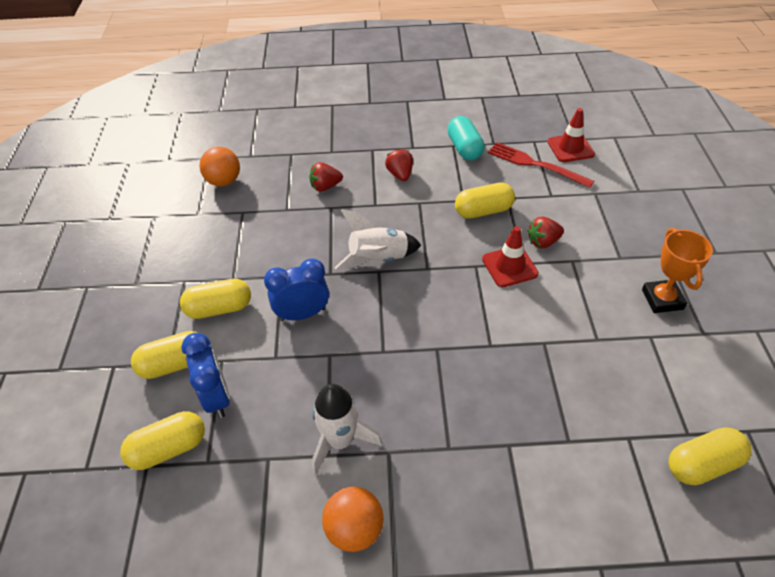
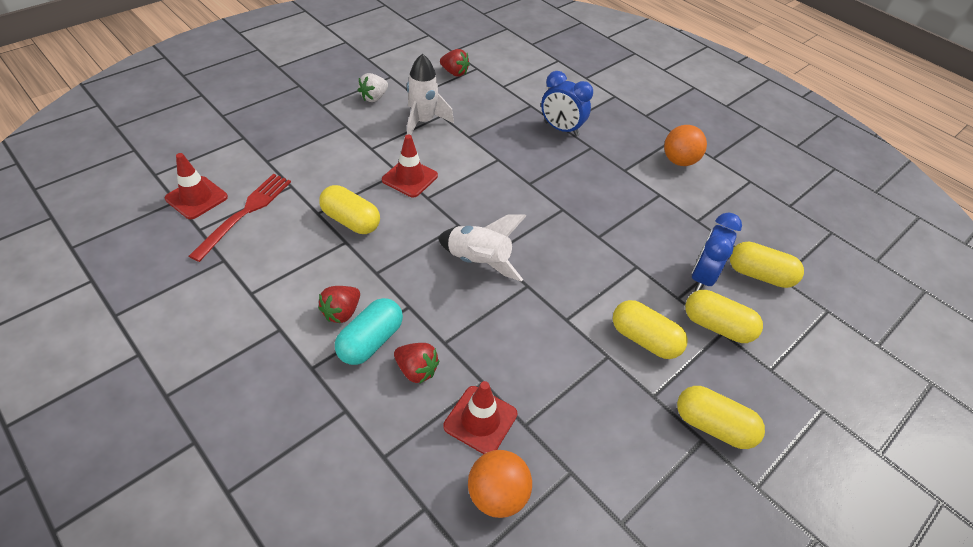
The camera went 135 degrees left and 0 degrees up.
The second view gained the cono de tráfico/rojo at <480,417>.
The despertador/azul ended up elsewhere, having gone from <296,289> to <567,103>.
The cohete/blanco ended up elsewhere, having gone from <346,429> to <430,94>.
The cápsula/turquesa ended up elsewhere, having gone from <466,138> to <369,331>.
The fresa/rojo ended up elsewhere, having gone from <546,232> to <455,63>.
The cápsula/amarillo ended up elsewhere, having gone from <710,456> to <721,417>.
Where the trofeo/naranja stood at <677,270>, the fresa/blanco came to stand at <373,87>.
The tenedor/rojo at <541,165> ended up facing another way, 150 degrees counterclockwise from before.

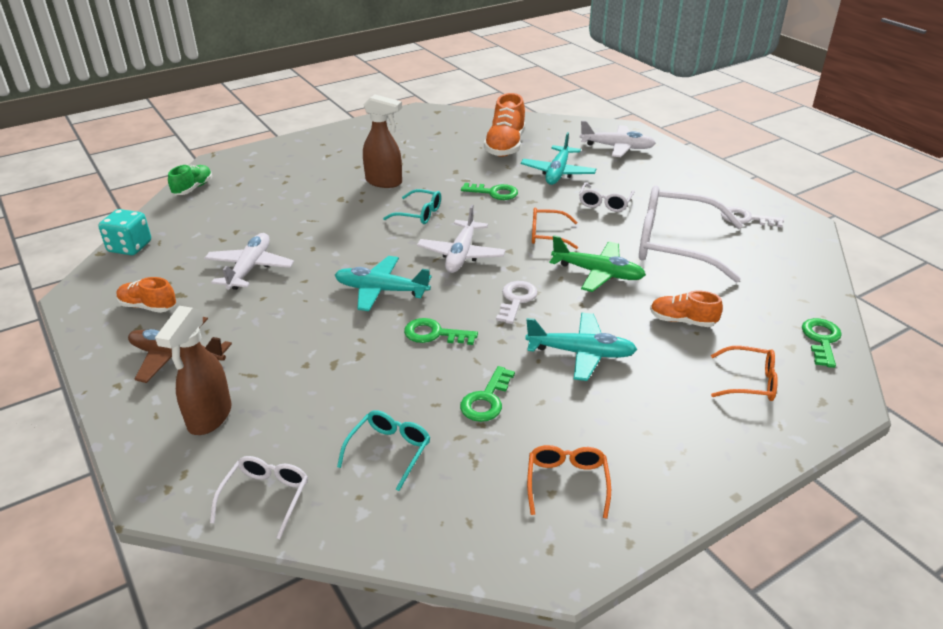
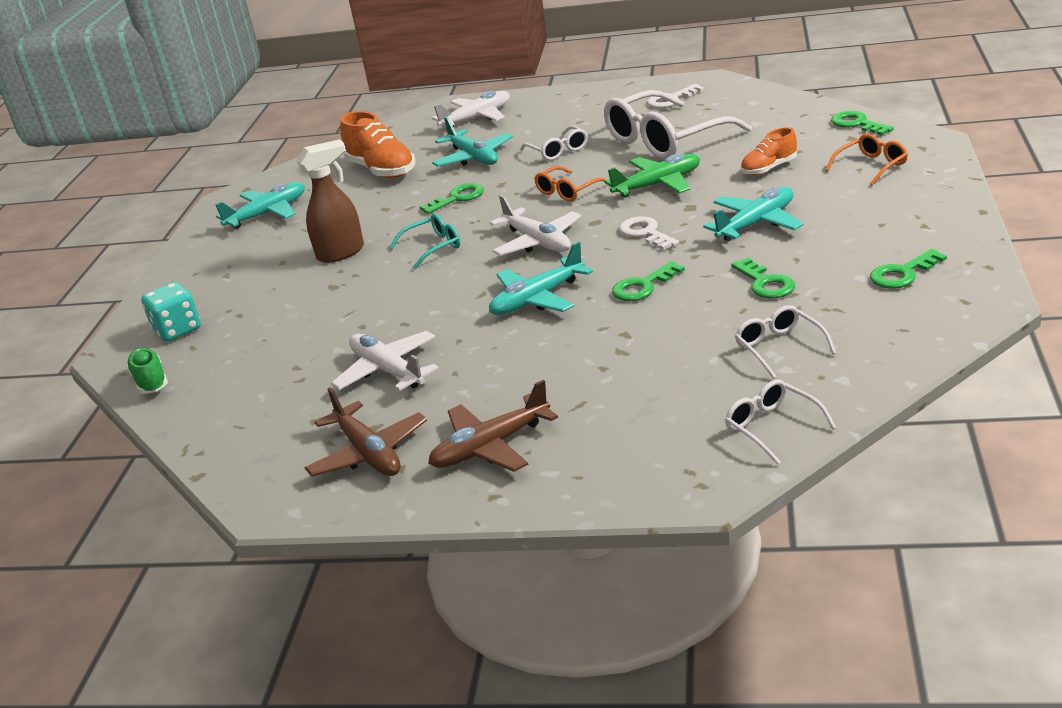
The camera went 45 degrees left and 5 degrees down.
The second view lost the pulverizador/marrón at <193,370>.
The second view gained the avión/turquesa at <260,205>.
The dado/turquesa ended up elsewhere, having gone from <124,232> to <171,312>.
Where the zapato/naranja stood at <146,295>, the avión/marrón came to stand at <366,432>.
Where the gafas/naranja stood at <569,482>, the llave/verde came to stand at <908,269>.
What was the gafas/turquesa at <384,450> turned into the gafas/blanco at <785,342>.

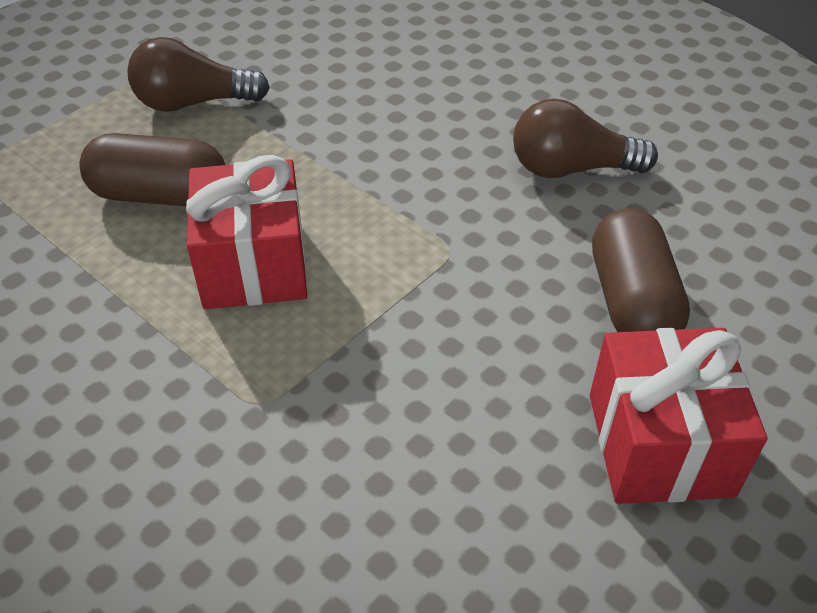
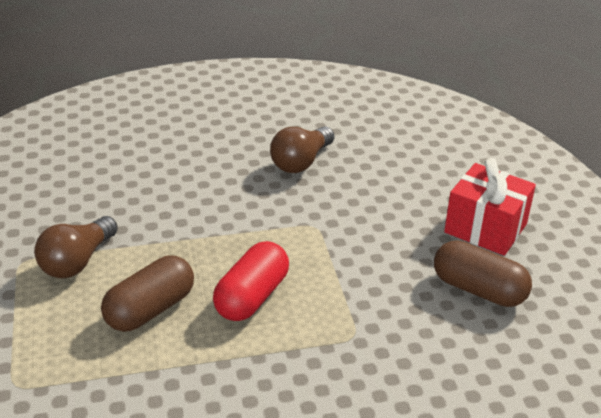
The camera went 55 degrees left and 10 degrees down.
The cápsula/marrón ended up elsewhere, having gone from <641,270> to <483,273>.
Where the regalo/rojo stood at <246,232>, the cápsula/rojo came to stand at <251,281>.

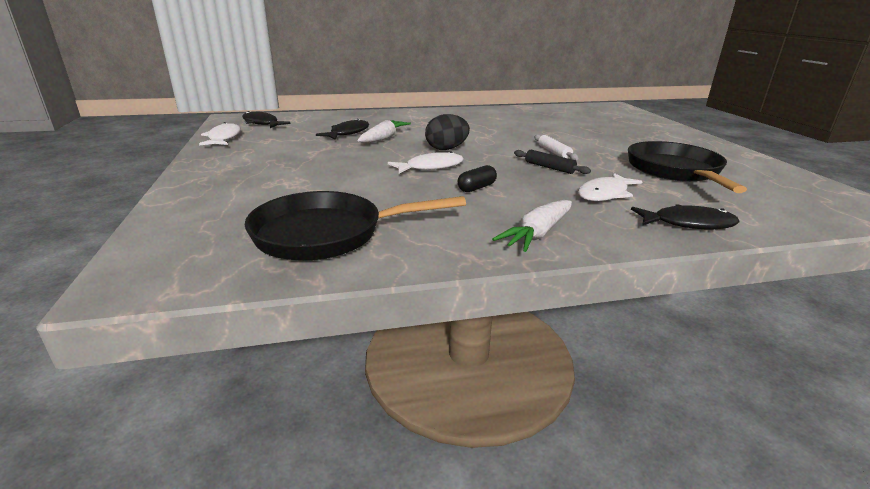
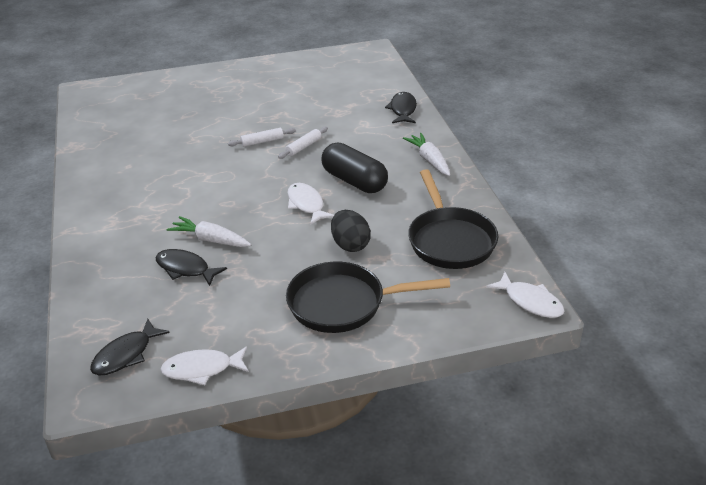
The camera went 90 degrees left and 10 degrees up.
The huevo/negro ended up elsewhere, having gone from <447,132> to <351,231>.
The pez/blanco ended up elsewhere, having gone from <610,187> to <525,295>.
The sartén/negro ended up elsewhere, having gone from <687,167> to <368,297>.
What was the rodillo/negro at <552,162> turned into the rodillo/blanco at <303,143>.
The zanahoria/blanco at <532,226> ended up facing another way, 150 degrees counterclockwise from before.
The size of the cápsula/negro at <477,178> changed by a factor of 2.08.

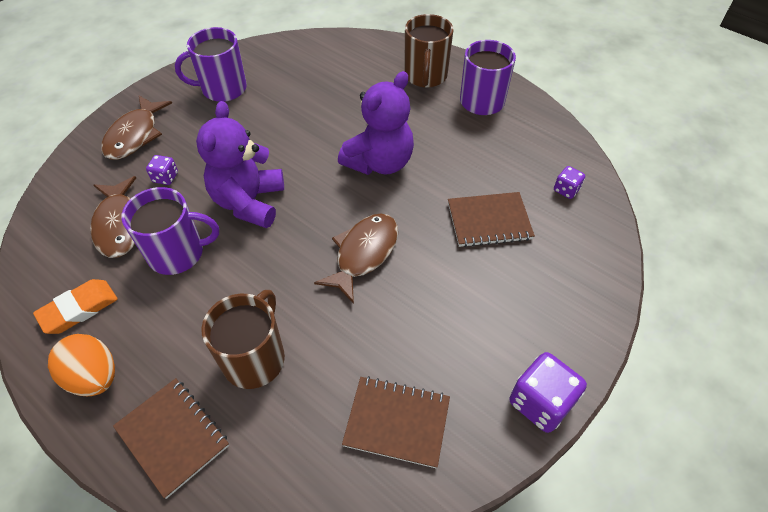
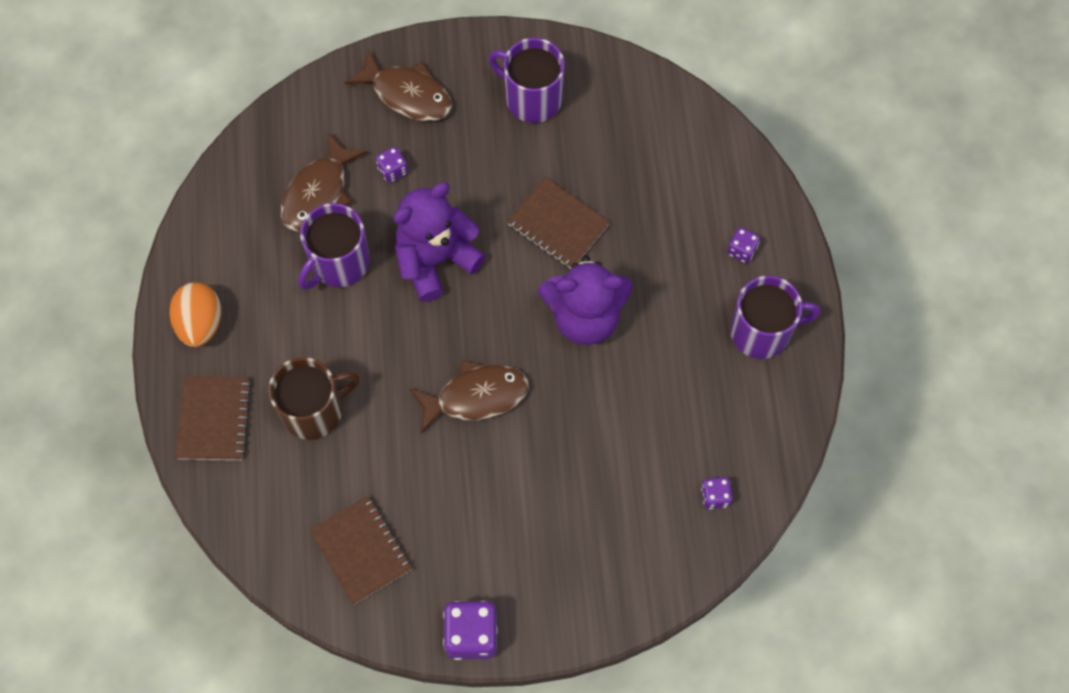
The camera went 45 degrees right and 15 degrees up.
The second view lost the goma de borrar/naranja at <75,306>.
The cuaderno/marrón ended up elsewhere, having gone from <491,219> to <558,223>.
Where the taza/marrón stood at <428,51>, the dado/morado came to stand at <743,245>.
The pez/marrón at <136,128> ended up facing another way, 120 degrees counterclockwise from before.
The taza/morado at <170,231> ended up facing another way, 90 degrees clockwise from before.

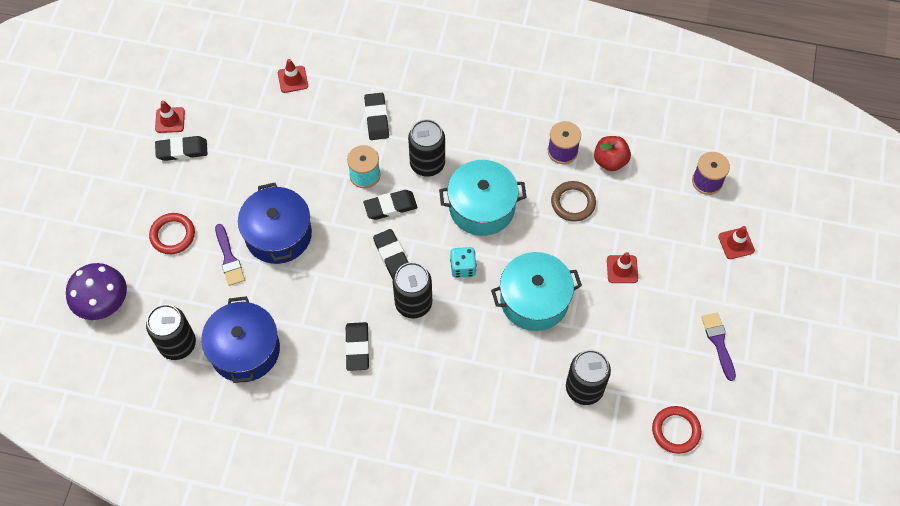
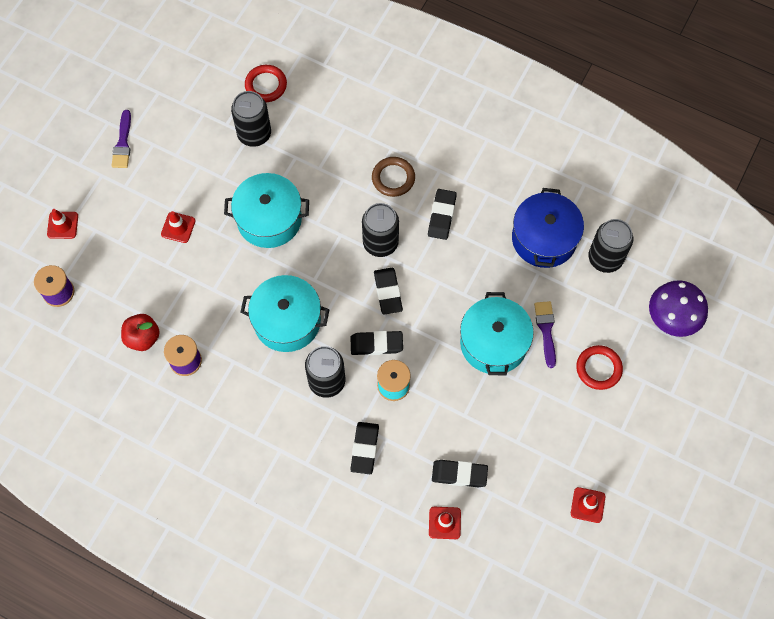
The camera went 165 degrees left and 5 degrees up.
The second view lost the dado/turquesa at <463,262>.
The goma de borrar/negro ended up elsewhere, having gone from <181,148> to <460,473>.
The anillo/marrón ended up elsewhere, having gone from <573,201> to <393,177>.
The anillo/rojo ended up elsewhere, having gone from <677,430> to <266,83>.
What was the olla/azul at <275,223> turned into the olla/turquesa at <497,333>.

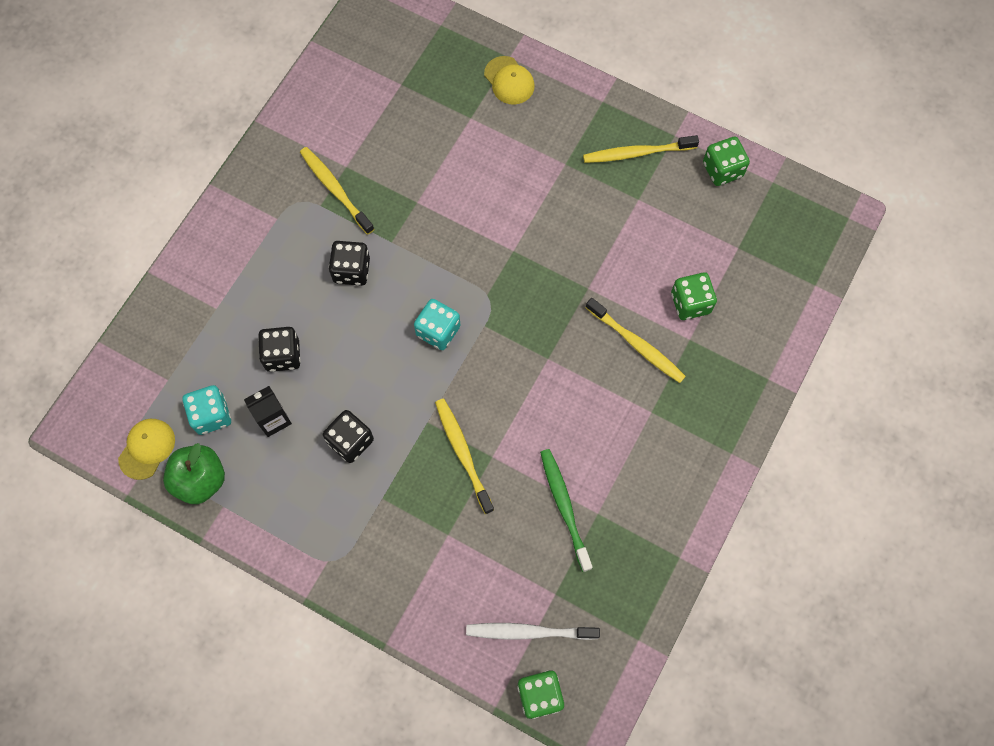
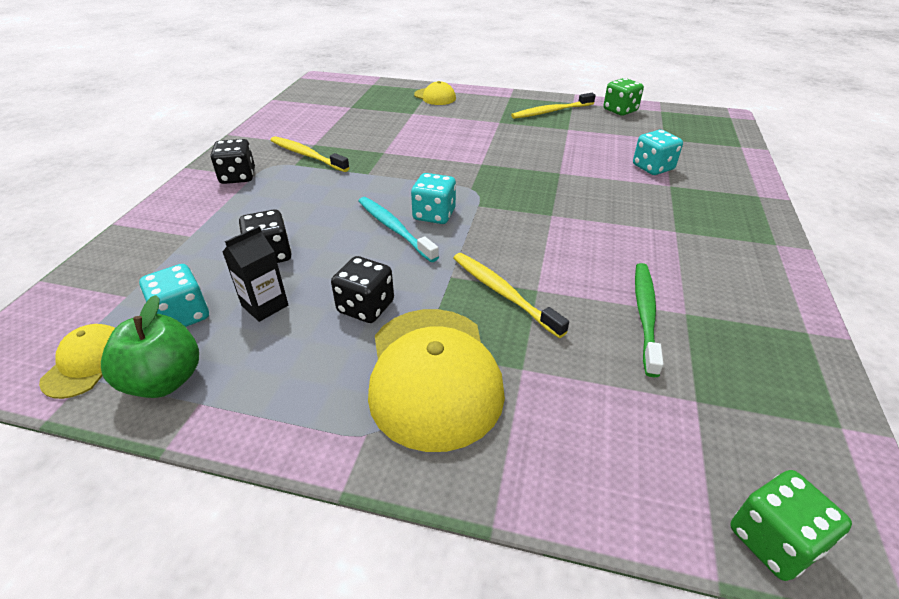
The camera went 15 degrees left and 30 degrees down.
The second view lost the cepillo de dientes/blanco at <533,631>.
The second view lost the cepillo de dientes/amarillo at <636,340>.
The second view gained the cepillo de dientes/turquesa at <399,229>.
The second view gained the gorra/amarillo at <436,380>.
The dado/negro ended up elsewhere, having gone from <349,263> to <233,161>.
What was the dado/verde at <694,296> turned into the dado/turquesa at <658,152>.
The cepillo de dientes/verde at <566,510> ended up facing another way, 45 degrees clockwise from before.

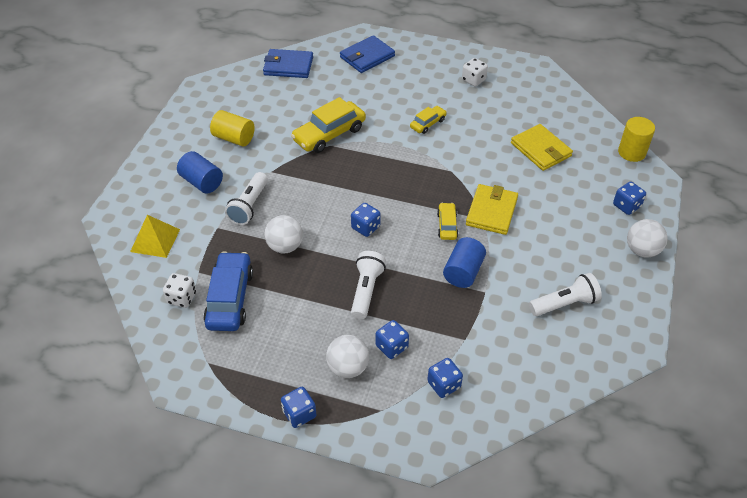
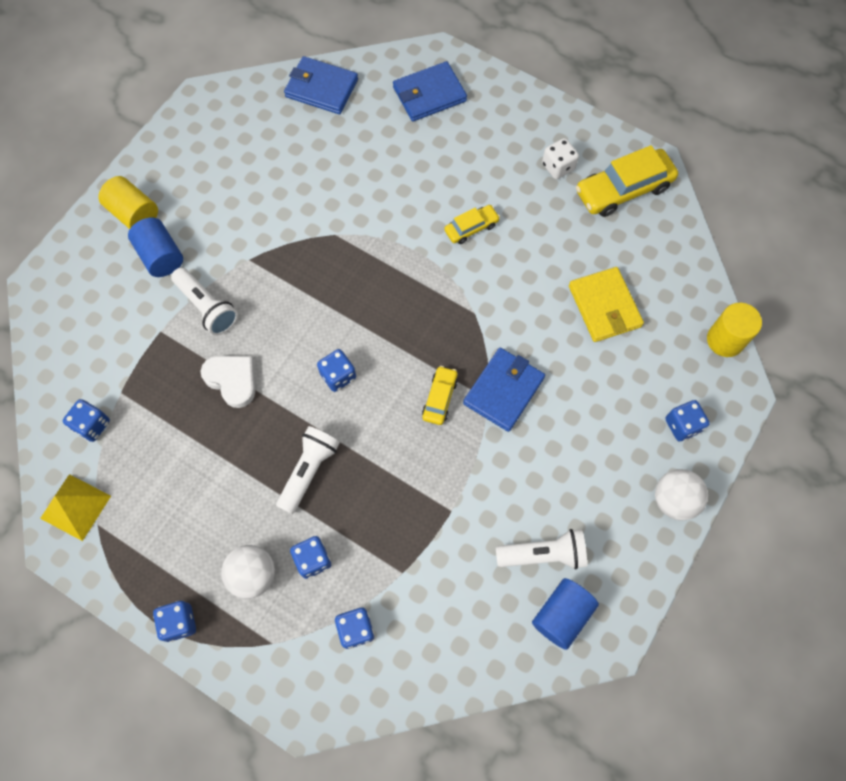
The camera went 15 degrees right and 20 degrees up.
The second view lost the coche/azul at <228,291>.
The pirámide/amarillo ended up elsewhere, having gone from <155,236> to <75,507>.
The cilindro/amarillo ended up elsewhere, having gone from <232,128> to <128,202>.
The coche/amarillo ended up elsewhere, having gone from <328,125> to <627,181>.
The cilindro/azul ended up elsewhere, having gone from <464,262> to <565,614>.
Where the pelota/blanco stood at <283,234>, the corazón/blanco came to stand at <228,382>.
What was the dado/blanco at <179,290> turned into the dado/azul at <86,420>.
What was the cartera/amarillo at <492,209> turned into the cartera/azul at <504,390>.
The lámpara de mano/blanco at <246,198> ended up facing another way, 75 degrees counterclockwise from before.

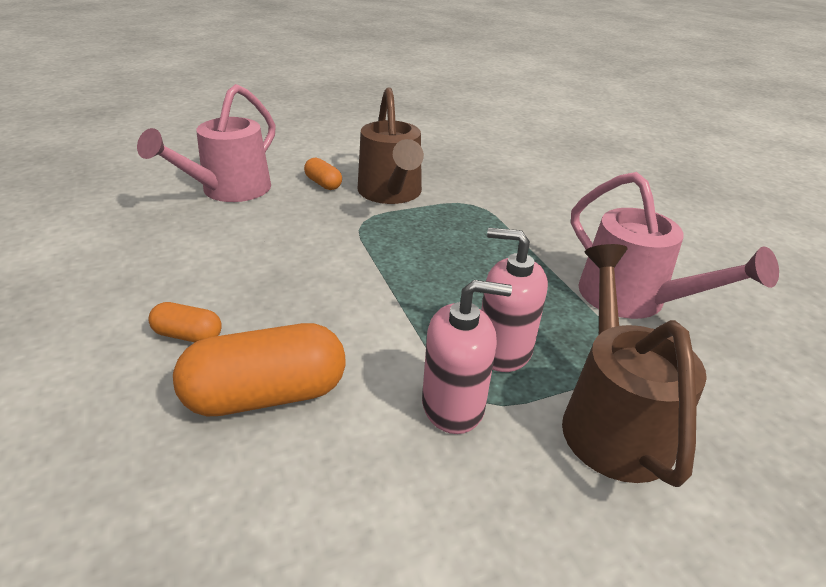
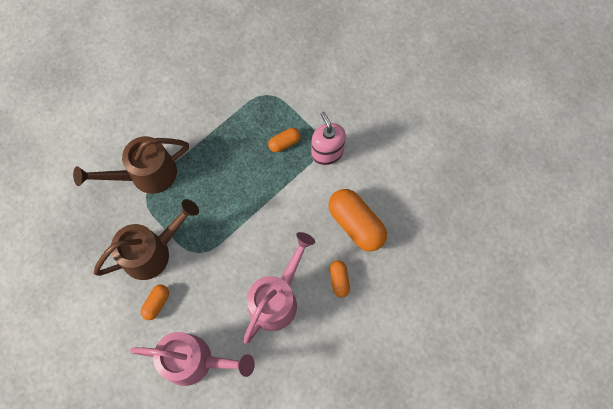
The camera went 110 degrees left and 35 degrees up.
The regadera/marrón ended up elsewhere, having gone from <634,365> to <131,165>.
The regadera/rosa ended up elsewhere, having gone from <675,245> to <279,288>.
Where the dispensador de jabón/rosa stood at <514,300>, the cápsula/naranja came to stand at <284,140>.

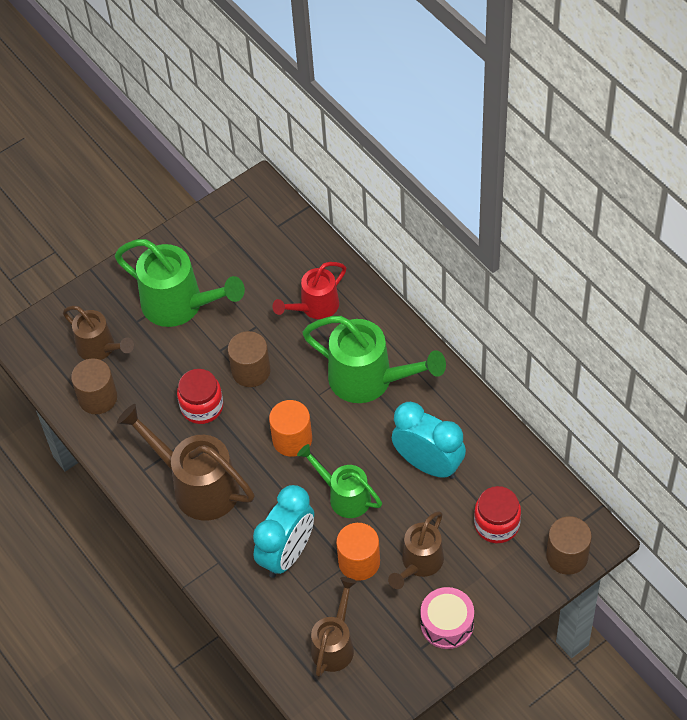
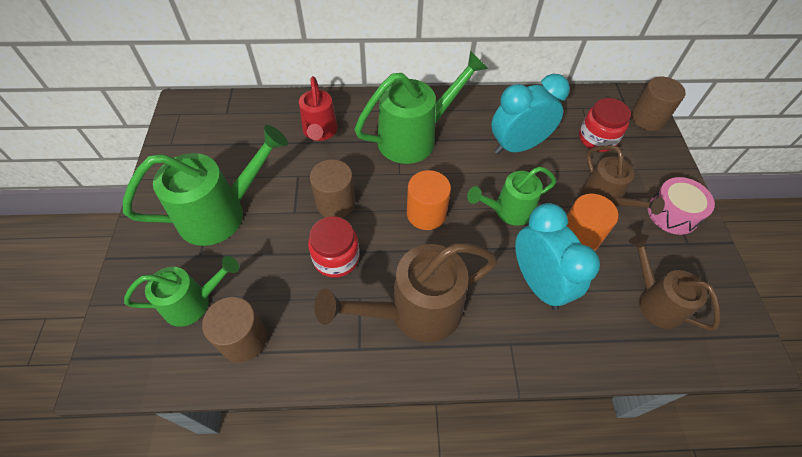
The camera went 60 degrees left and 0 degrees up.
What was the regadera/marrón at <98,332> turned into the regadera/verde at <181,291>.

